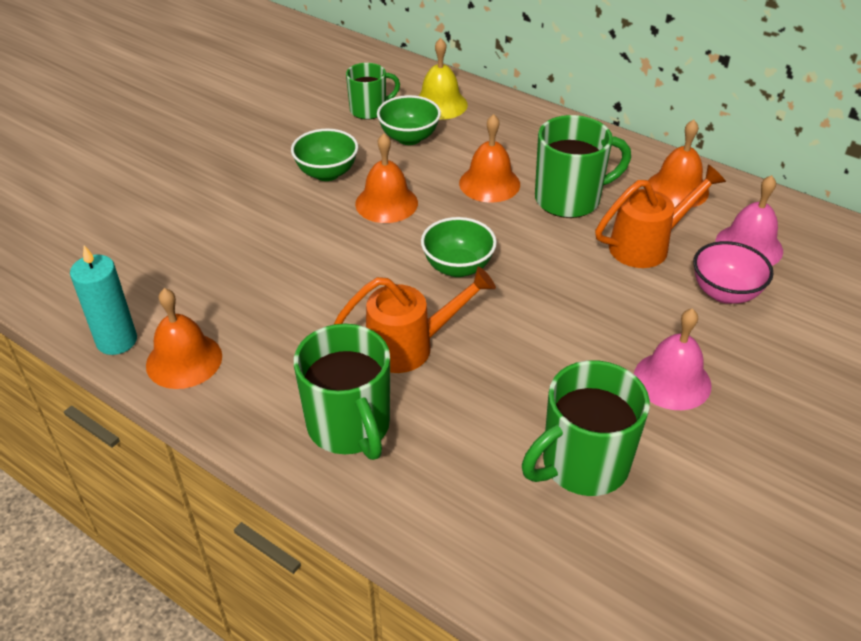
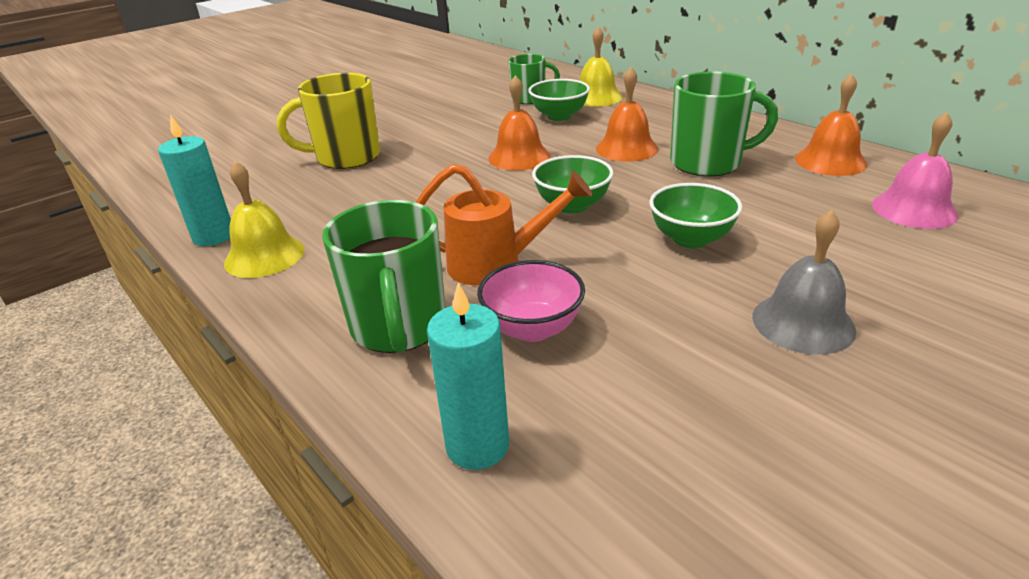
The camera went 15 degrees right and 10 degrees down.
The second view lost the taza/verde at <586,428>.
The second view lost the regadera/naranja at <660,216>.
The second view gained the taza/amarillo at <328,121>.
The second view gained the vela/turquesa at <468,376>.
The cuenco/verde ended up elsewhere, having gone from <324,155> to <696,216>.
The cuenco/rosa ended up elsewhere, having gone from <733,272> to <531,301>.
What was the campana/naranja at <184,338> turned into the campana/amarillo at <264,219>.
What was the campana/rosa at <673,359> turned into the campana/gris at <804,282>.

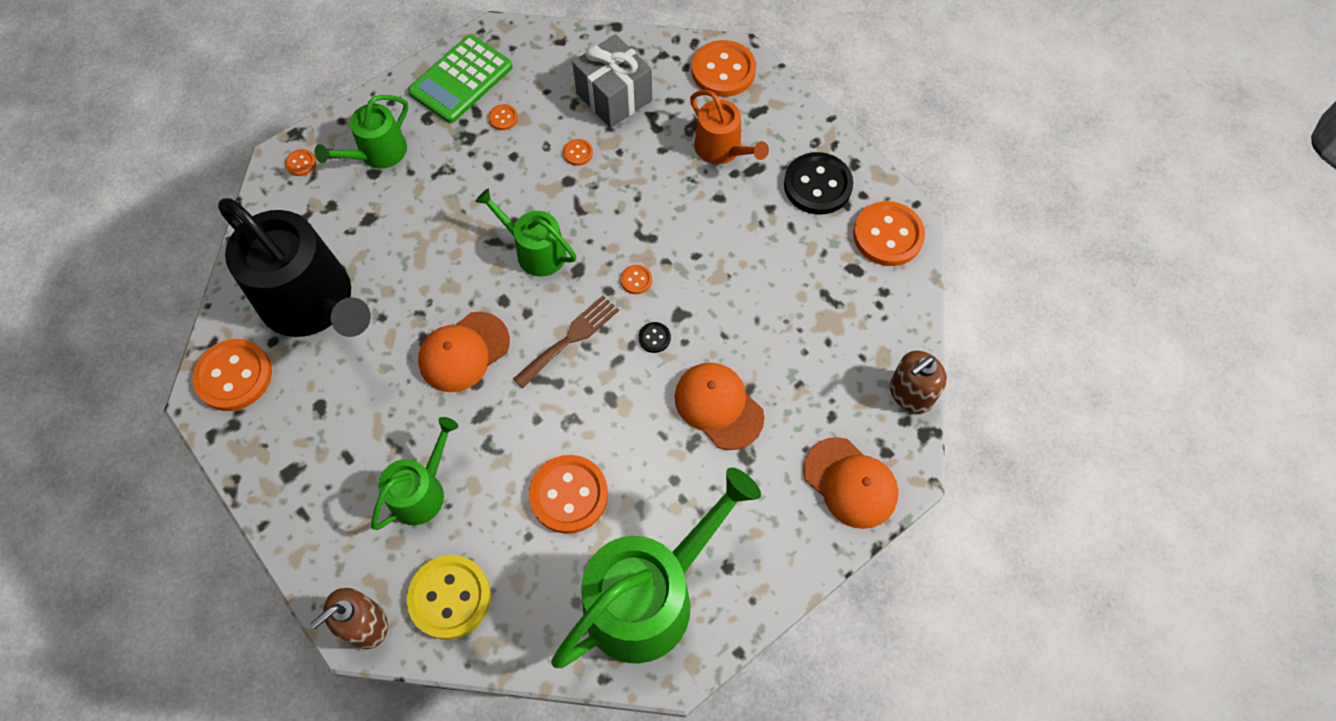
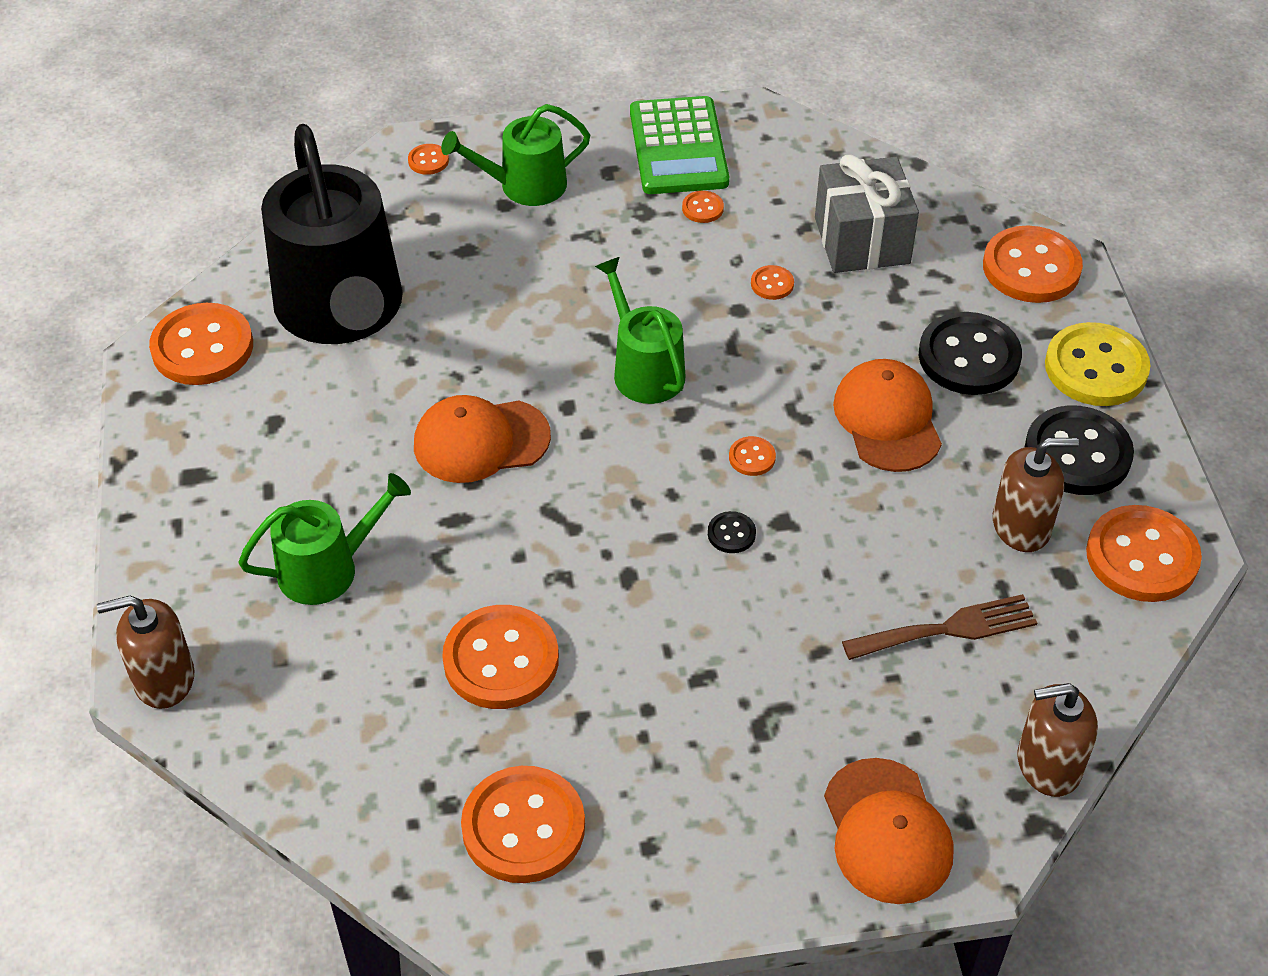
The camera went 30 degrees right and 15 degrees down.
The second view gained the dispensador de jabón/marrón at <1036,495>.
The botón/amarillo ended up elsewhere, having gone from <449,597> to <1098,364>.
The tenedor/marrón ended up elsewhere, having gone from <566,341> to <939,627>.
The gorra/naranja ended up elsewhere, having gone from <719,406> to <887,415>.
Where the regadera/verde stood at <656,567>, the botón/naranja came to stand at <523,824>.
Where the regadera/naranja stood at <729,127>, the botón/negro came to stand at <970,353>.
The calculadora/verde at <460,79> ended up facing another way, 75 degrees counterclockwise from before.

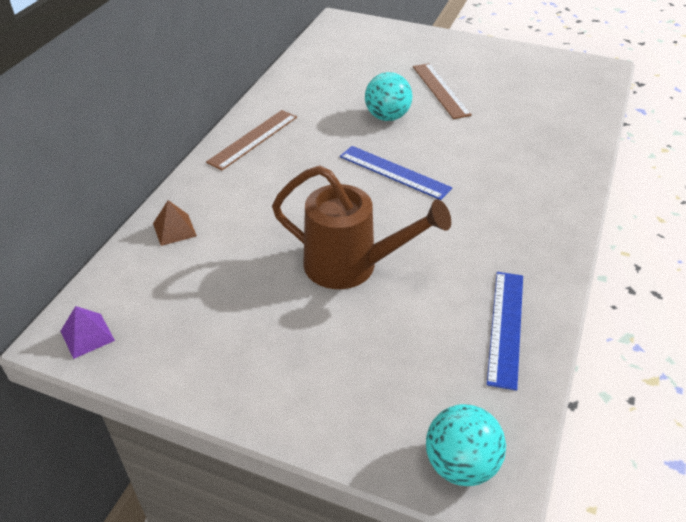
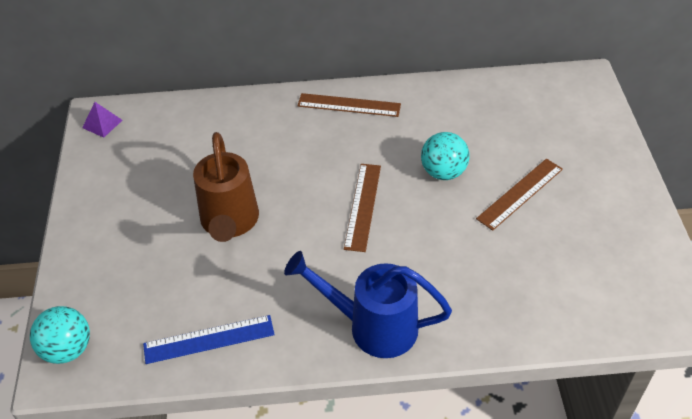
The camera went 65 degrees right and 5 degrees up.
The second view lost the pirámide/marrón at <175,223>.
The second view gained the regadera/azul at <368,304>.
What was the regla/azul at <396,173> turned into the regla/marrón at <362,208>.

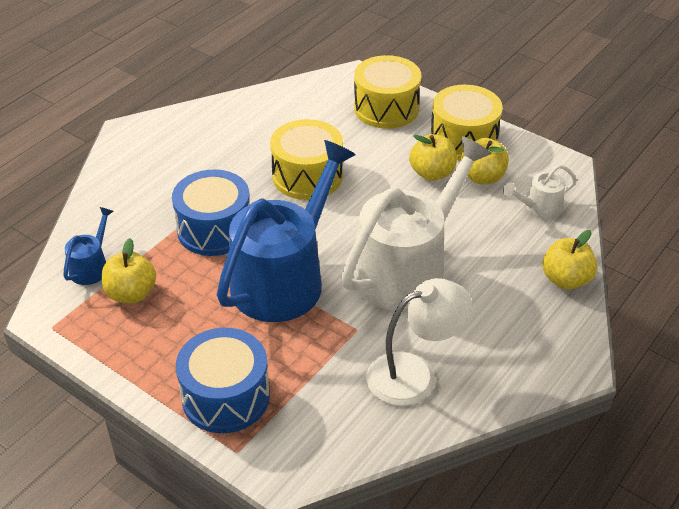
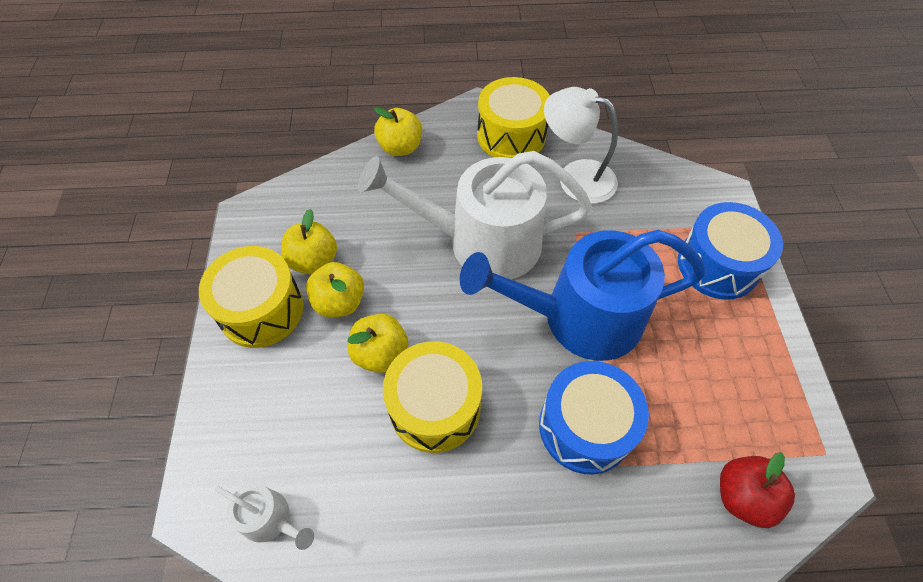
The camera went 130 degrees left and 15 degrees up.
The manzana/amarillo ended up elsewhere, having gone from <129,270> to <377,343>.
The tambor/amarillo ended up elsewhere, having gone from <387,92> to <513,117>.
The regadera/blanco ended up elsewhere, having gone from <540,191> to <264,517>.
Where the regadera/azul stood at <88,246>, the manzana/rojo came to stand at <757,490>.

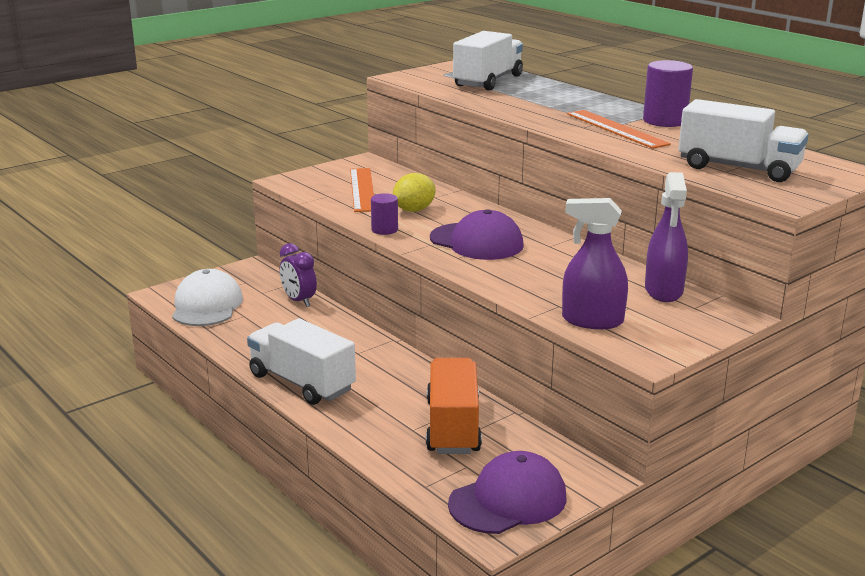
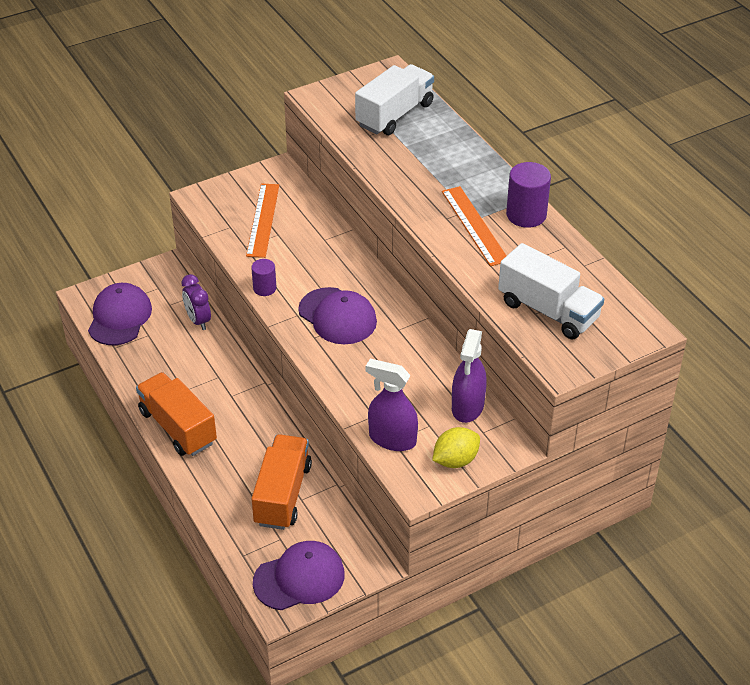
The camera went 10 degrees right and 20 degrees up.
The limón/amarillo ended up elsewhere, having gone from <414,192> to <456,447>.
What was the gorra/blanco at <207,297> turned into the gorra/morado at <120,314>.
What was the camión/blanco at <301,361> turned into the camión/naranja at <176,414>.

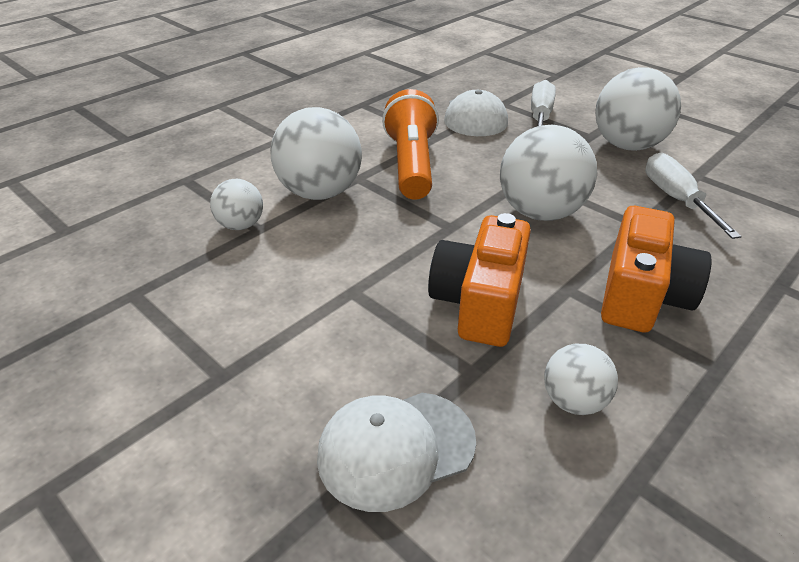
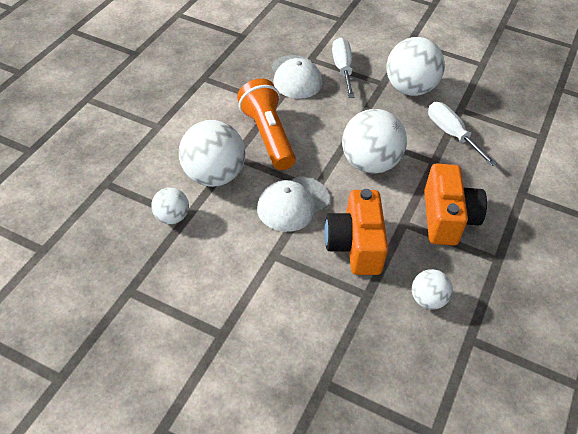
The camera went 20 degrees left and 10 degrees up.
The gorra/blanco ended up elsewhere, having gone from <396,452> to <293,204>.

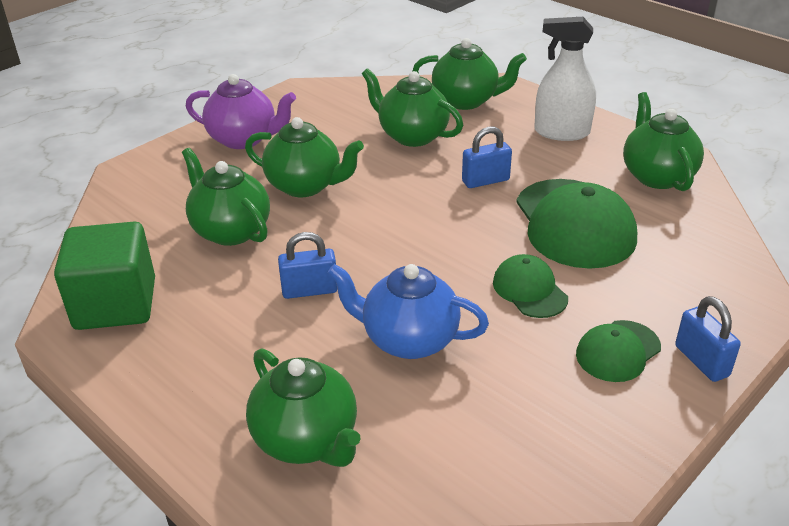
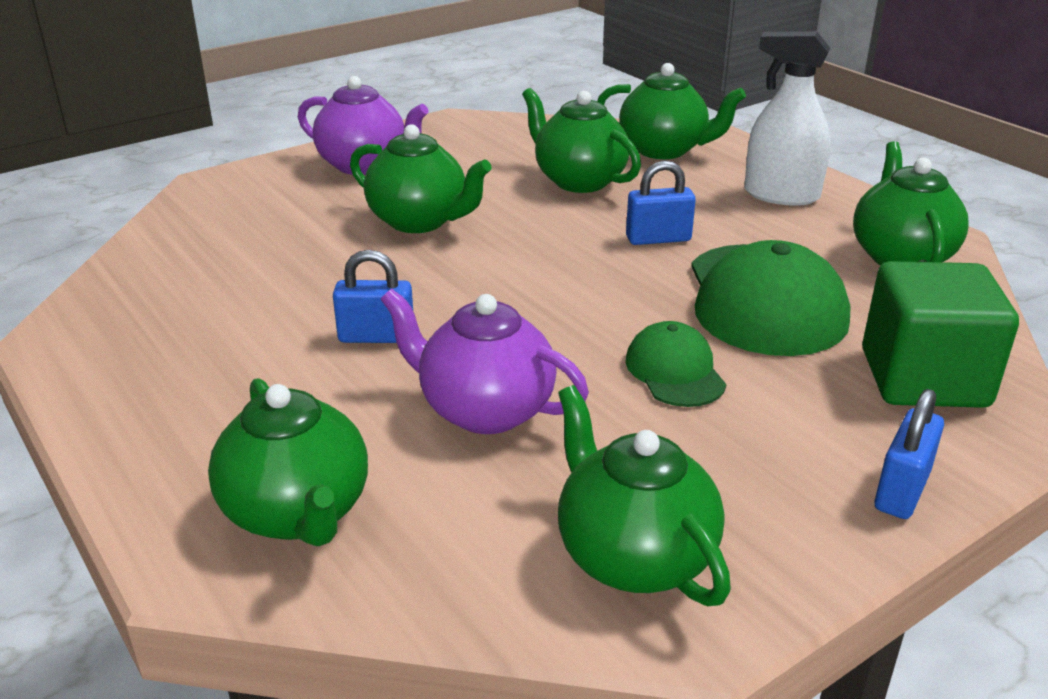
The camera went 10 degrees right and 5 degrees down.
The second view lost the gorra/verde at <618,351>.
The cubo/verde ended up elsewhere, having gone from <104,276> to <940,334>.
The tetera/verde ended up elsewhere, having gone from <226,197> to <644,495>.
What was the tetera/azul at <408,311> turned into the tetera/morado at <484,361>.
The candado/azul at <708,339> ended up facing another way, 45 degrees clockwise from before.

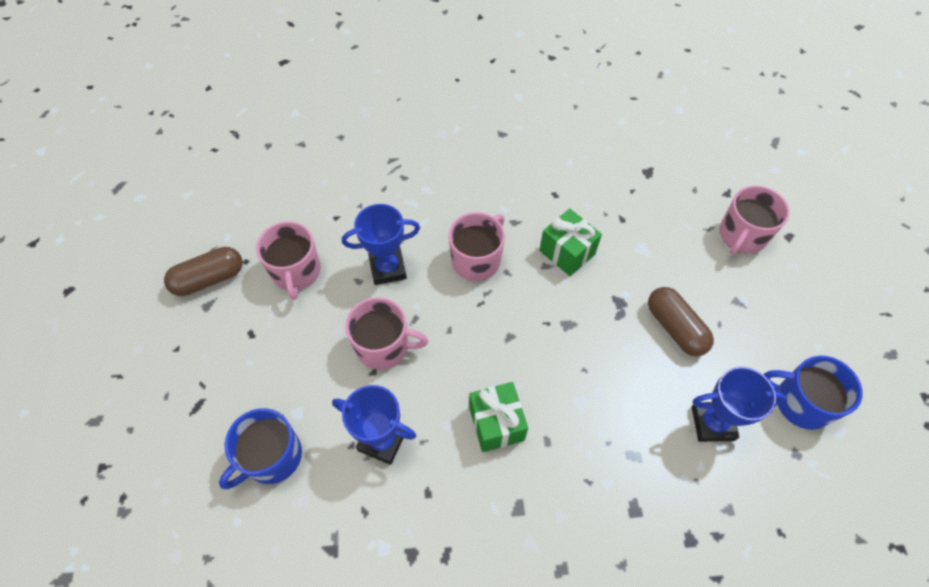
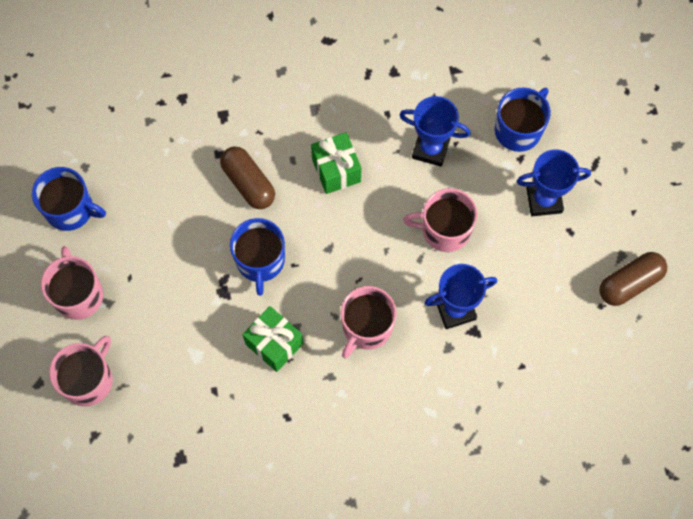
The camera went 175 degrees right and 10 degrees up.
The second view gained the taza/azul at <257,257>.
The taza/rosa ended up elsewhere, having gone from <288,260> to <72,283>.
The cápsula/marrón ended up elsewhere, having gone from <681,321> to <247,178>.
The trofeo/azul ended up elsewhere, having gone from <739,404> to <554,183>.

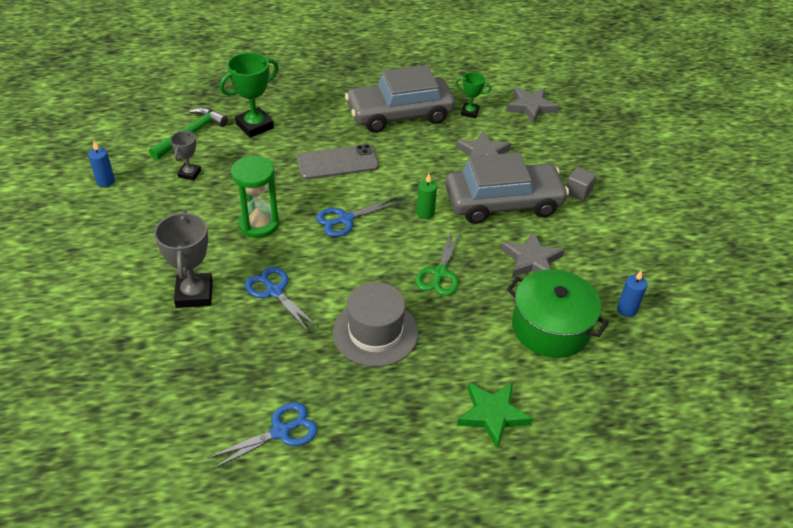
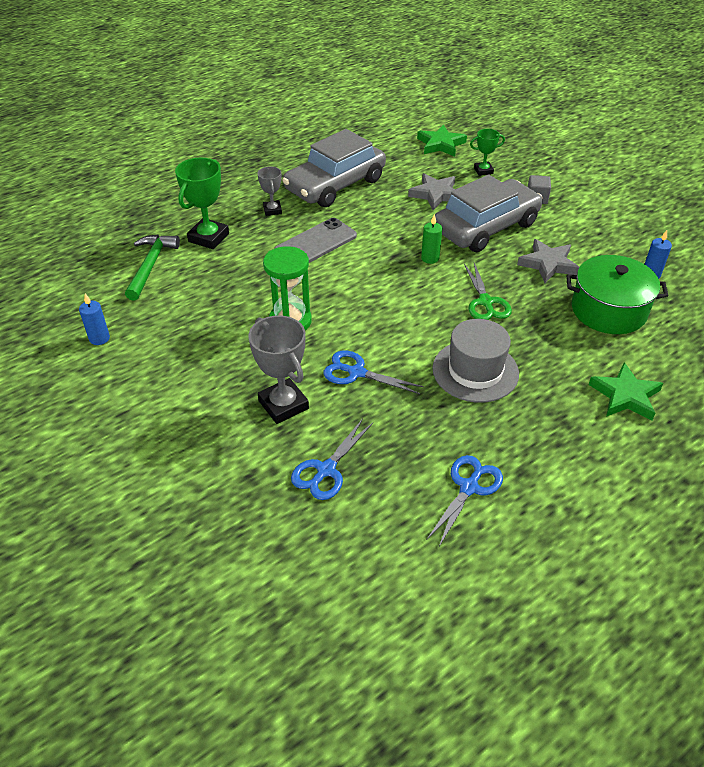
The camera went 25 degrees left and 0 degrees up.
The trofeo/gris ended up elsewhere, having gone from <185,156> to <270,191>.
The tijeras/azul ended up elsewhere, having gone from <358,217> to <332,459>.
The trofeo/verde ended up elsewhere, having gone from <473,95> to <487,152>.
What was the estrella/gris at <532,105> turned into the estrella/verde at <442,140>.

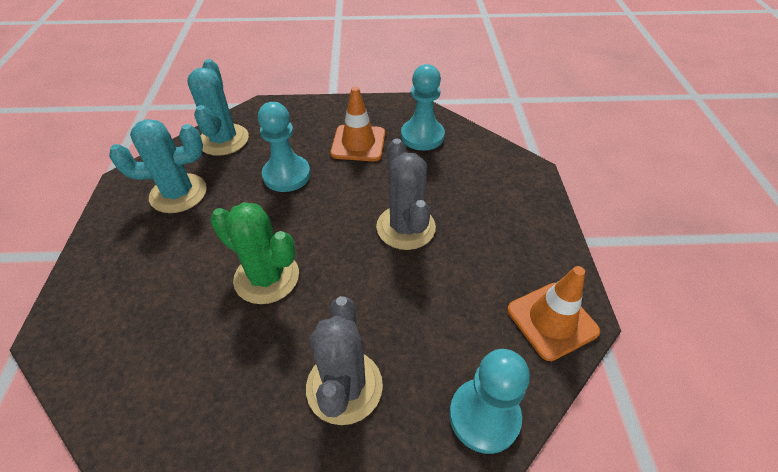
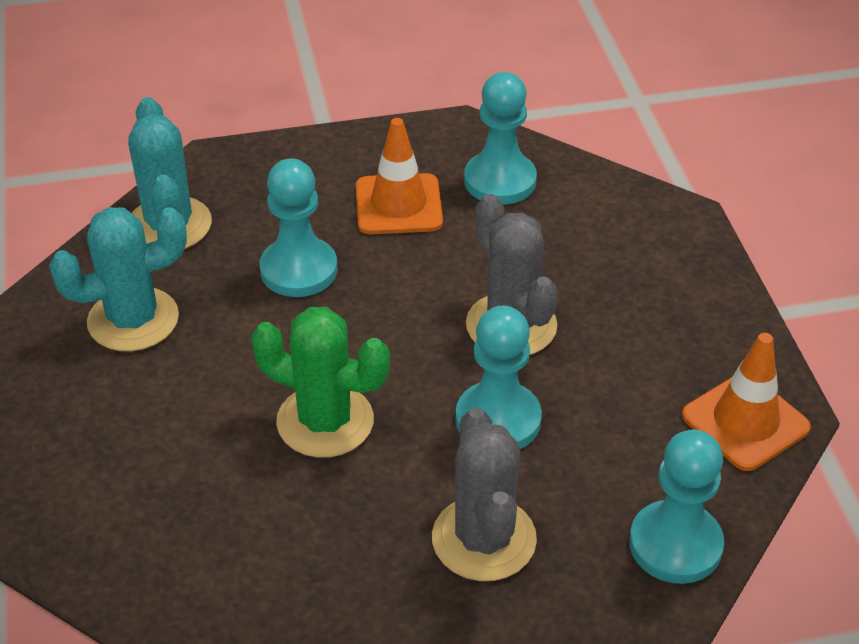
The camera went 10 degrees left and 5 degrees down.
The second view gained the peón/turquesa at <499,377>.

